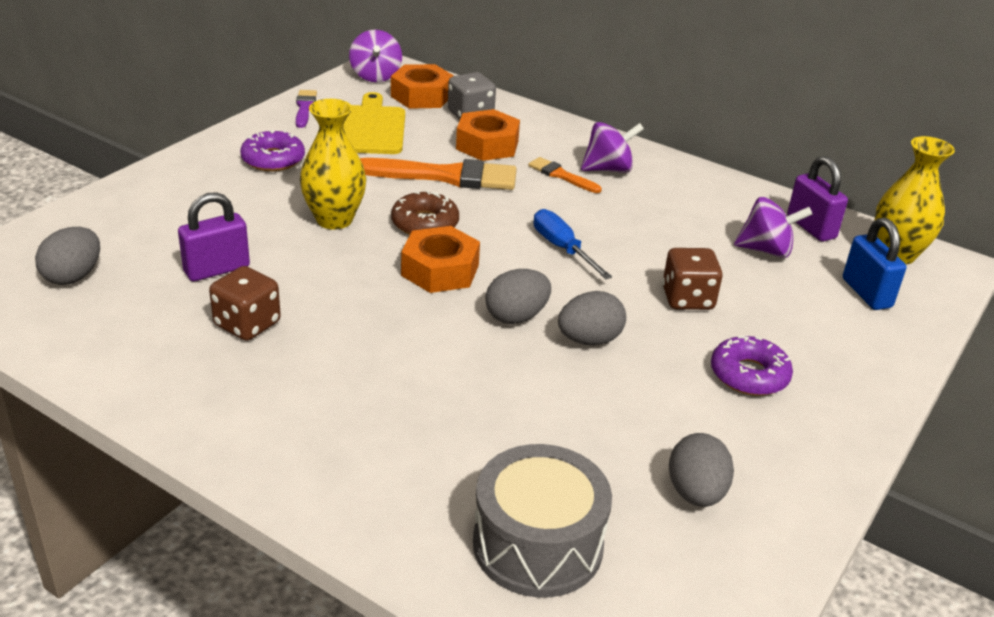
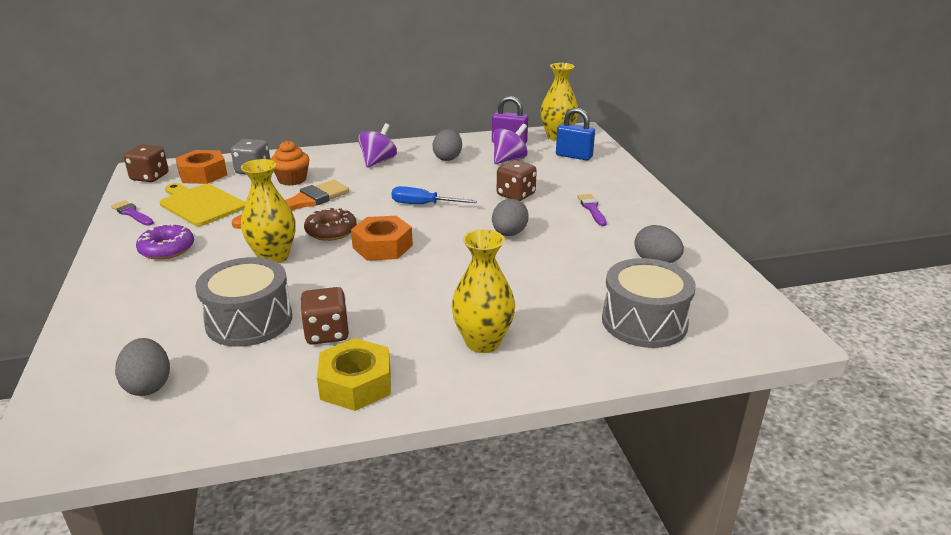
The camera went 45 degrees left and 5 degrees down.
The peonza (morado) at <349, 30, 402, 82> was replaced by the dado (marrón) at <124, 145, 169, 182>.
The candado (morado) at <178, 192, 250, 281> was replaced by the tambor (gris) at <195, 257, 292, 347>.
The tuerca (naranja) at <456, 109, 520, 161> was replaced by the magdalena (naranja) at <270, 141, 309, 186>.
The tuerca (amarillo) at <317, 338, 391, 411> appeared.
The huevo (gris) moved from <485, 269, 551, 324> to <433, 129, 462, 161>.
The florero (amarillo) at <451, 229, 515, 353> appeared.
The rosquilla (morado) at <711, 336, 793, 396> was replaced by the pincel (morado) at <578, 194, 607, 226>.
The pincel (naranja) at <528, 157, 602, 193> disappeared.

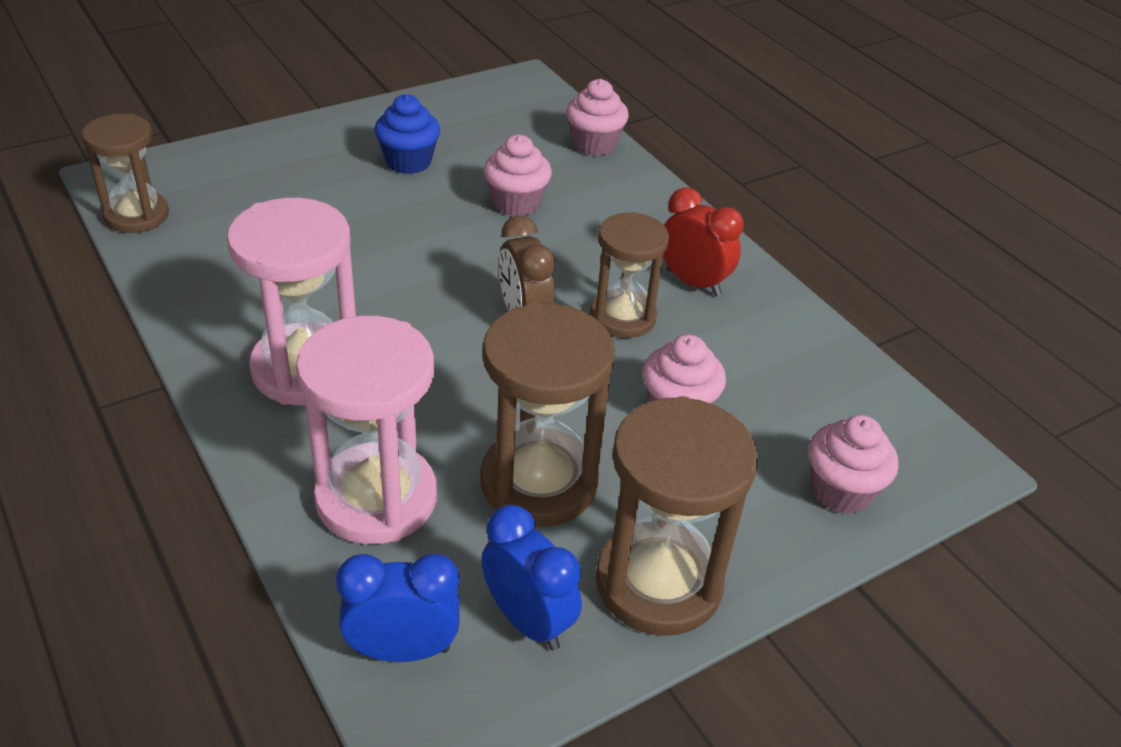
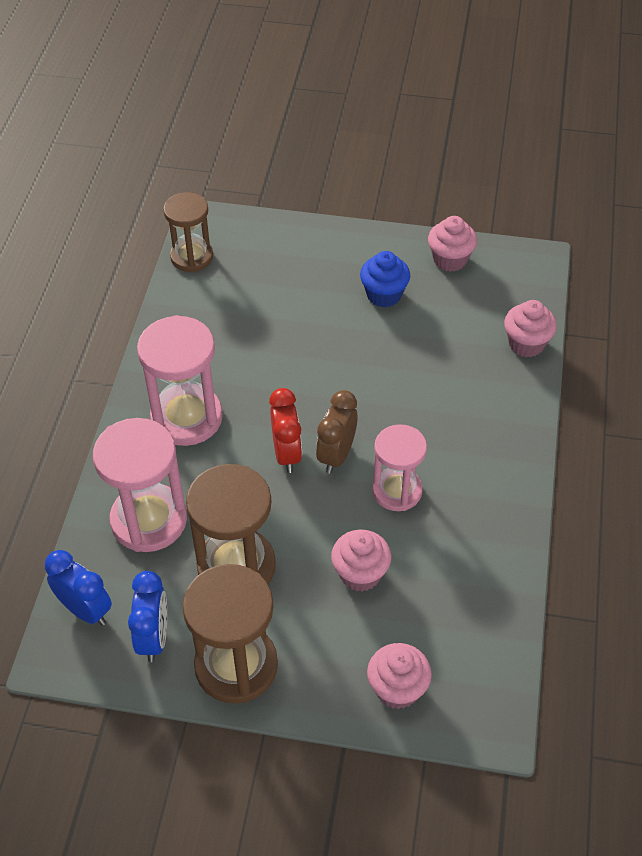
The camera went 45 degrees right and 10 degrees up.
The despertador (rojo) moved from <663, 187, 744, 296> to <269, 388, 302, 473>.
The reloj de arena (marrón) at <590, 212, 669, 338> became the reloj de arena (rosa) at <372, 424, 427, 511>.
The magdalena (rosa) moved from <484, 135, 552, 216> to <428, 216, 477, 272>.

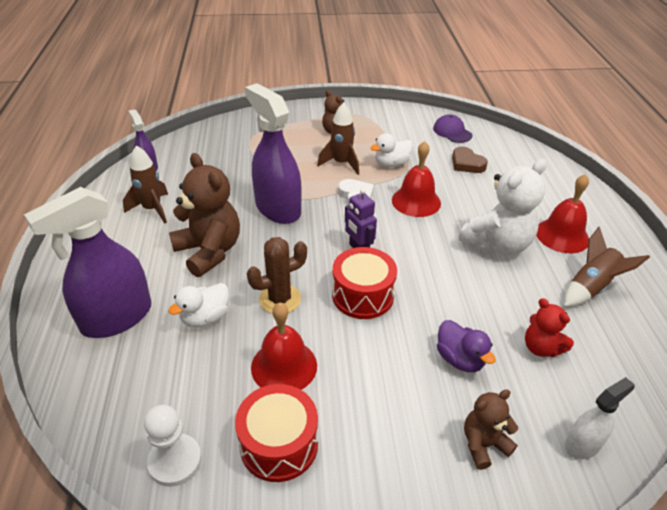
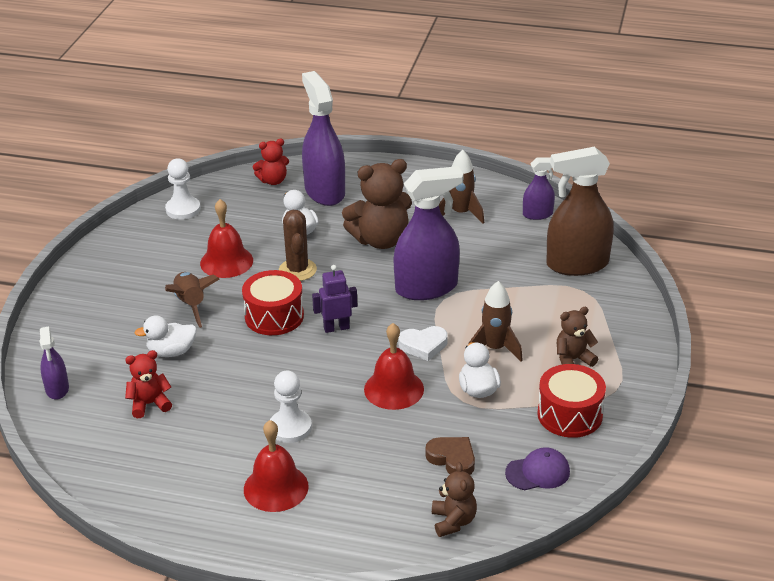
The camera went 110 degrees right and 5 degrees down.
The pulverizador (blanco) at <565, 377, 635, 459> became the pulverizador (morado) at <39, 327, 69, 400>.
The pato (morado) at <437, 320, 496, 372> became the pato (blanco) at <135, 315, 197, 357>.
The cohete (marrón) moved from <564, 226, 650, 307> to <165, 272, 219, 328>.
The osito (rojo) at <253, 139, 289, 185> appeared.
The osito (blanco) at <459, 159, 547, 255> was replaced by the peón (blanco) at <270, 371, 312, 443>.
The corazón (marrón) at <452, 147, 488, 173> turned 60 degrees clockwise.
The osito (marrón) moved from <464, 389, 518, 470> to <432, 462, 477, 537>.
The tambor (rojo) moved from <235, 384, 318, 482> to <537, 364, 606, 438>.
The pulverizador (marrón) at <546, 147, 614, 276> appeared.

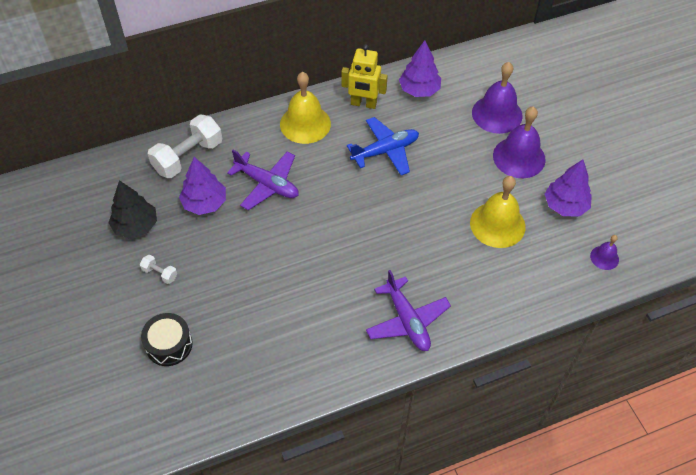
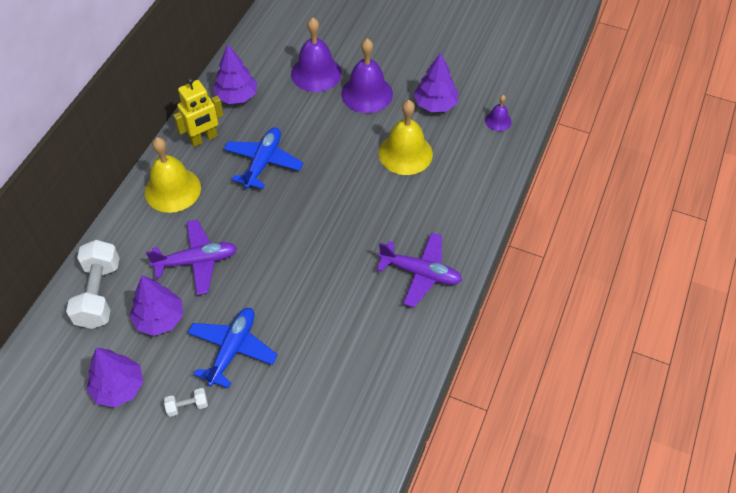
The camera went 45 degrees left and 0 degrees up.
The árbol (negro) at <108, 180, 157, 239> became the árbol (morado) at <86, 348, 143, 407>.
The avión (azul) at <188, 308, 278, 388> appeared.
The tambor (negro) at <141, 313, 193, 366> disappeared.

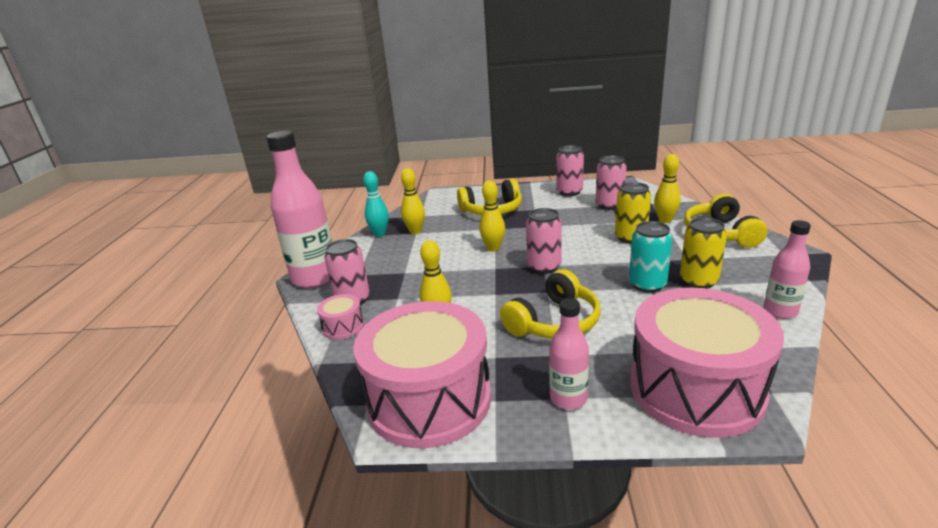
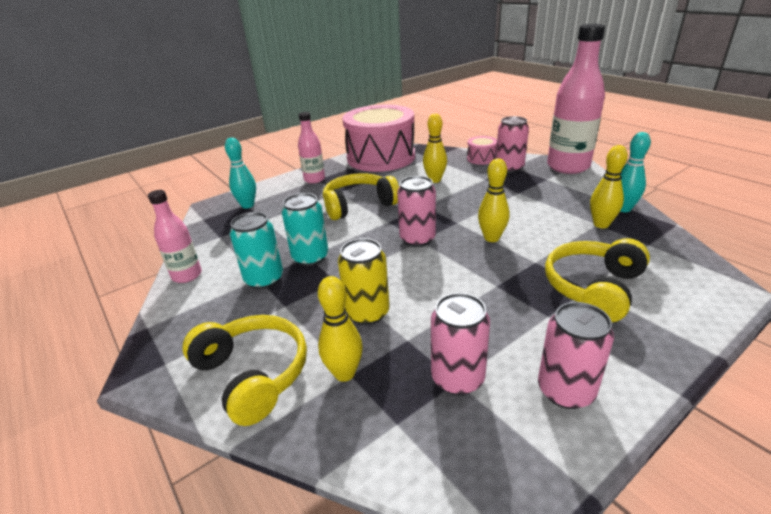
The camera went 140 degrees right and 5 degrees up.
The tambor (rosa) at <630, 288, 784, 438> was replaced by the bolo (turquesa) at <225, 138, 256, 209>.
The lata (amarillo) at <680, 217, 727, 289> became the lata (turquesa) at <230, 212, 283, 289>.
The auriculares (amarillo) at <500, 269, 601, 338> turned 60 degrees clockwise.

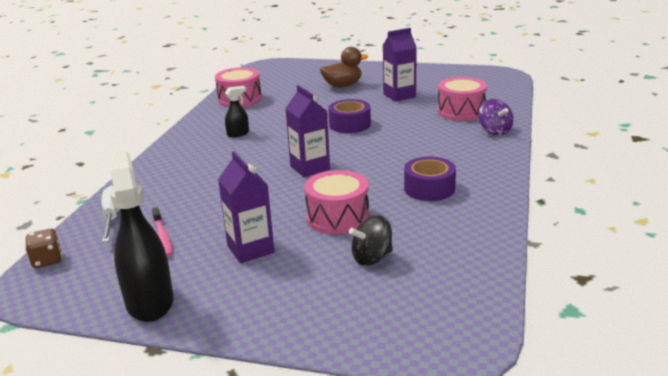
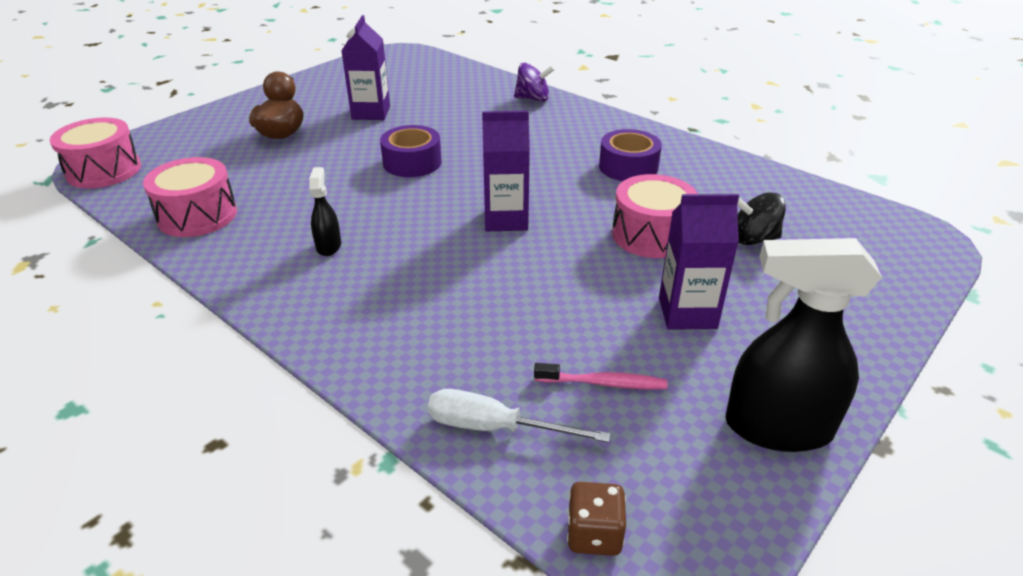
The camera went 65 degrees left and 10 degrees up.
The tambor (rosa) moved from <438, 77, 487, 121> to <50, 118, 141, 188>.
The peonza (negro) at <349, 215, 393, 266> turned 90 degrees clockwise.

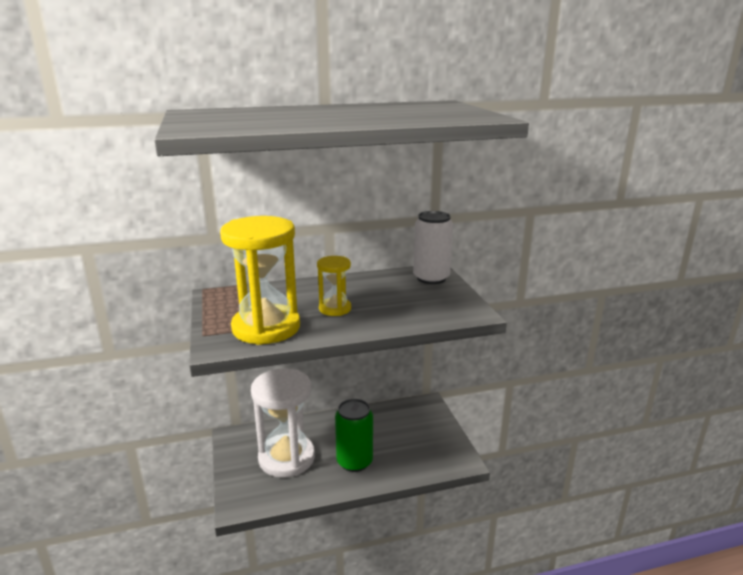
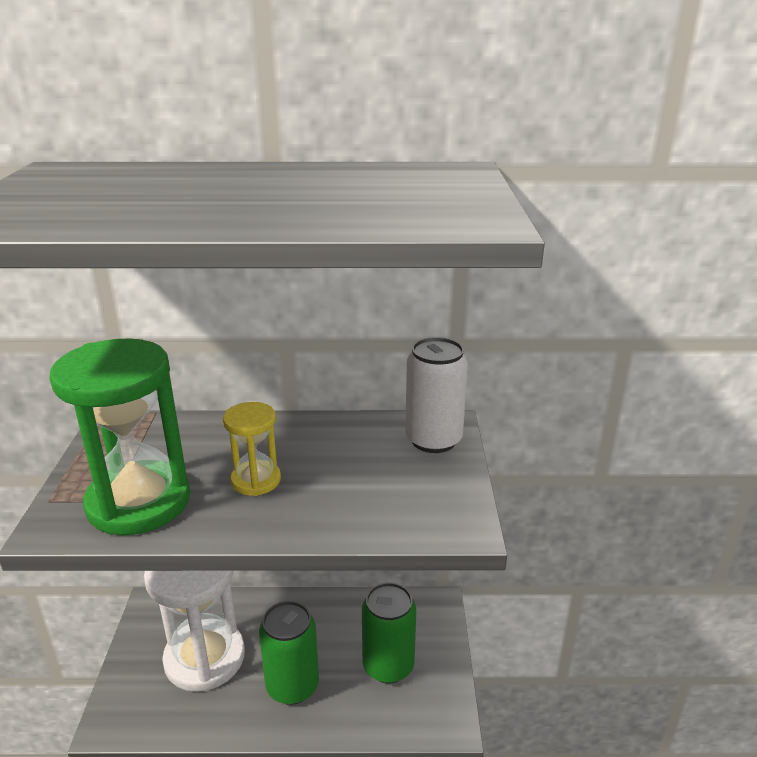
The camera went 15 degrees right and 5 degrees up.
The reloj de arena (amarillo) at <220, 216, 300, 345> became the reloj de arena (verde) at <50, 338, 190, 535>.
The lata (verde) at <362, 582, 416, 683> appeared.

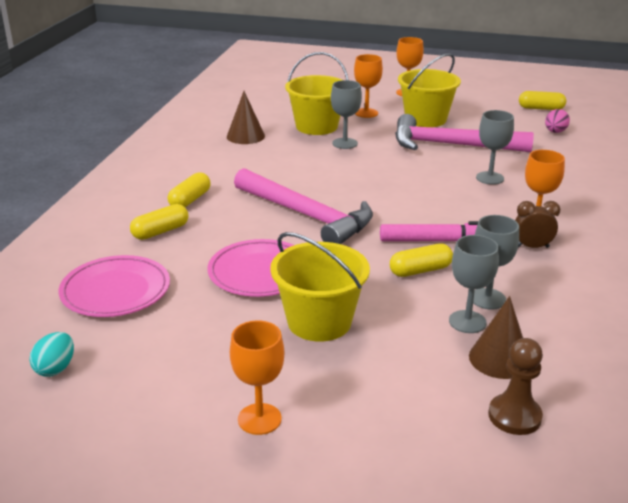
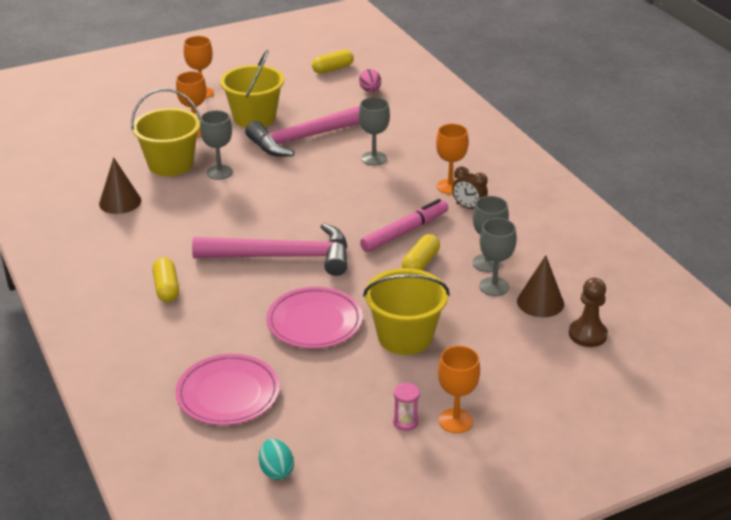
The camera went 40 degrees left and 5 degrees up.
The reloj de arena (rosa) at <393, 383, 420, 431> appeared.
The despertador (marrón) at <515, 201, 560, 248> turned 105 degrees counterclockwise.
The cápsula (amarillo) at <130, 204, 189, 240> disappeared.

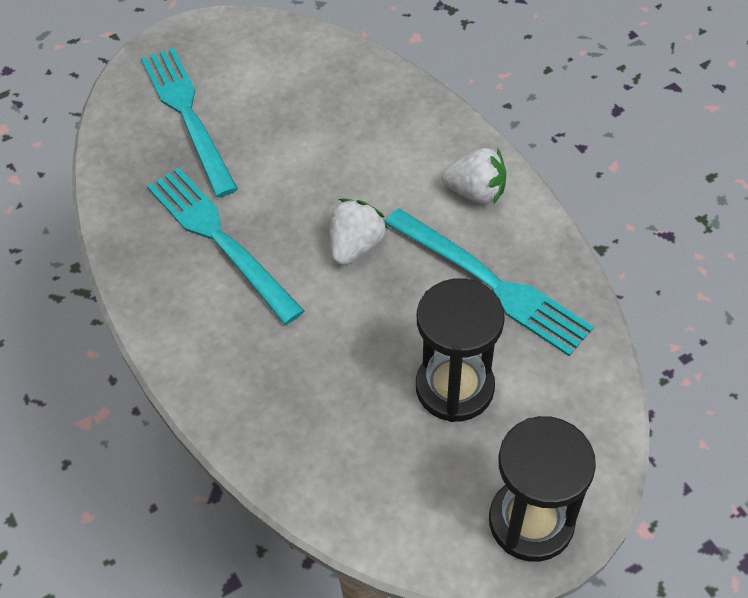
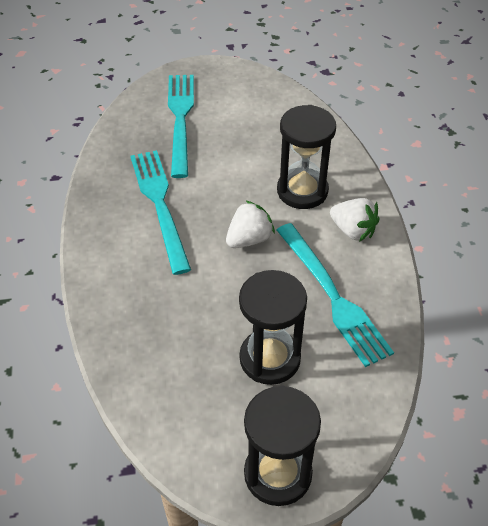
The camera went 20 degrees right and 5 degrees down.
The reloj de arena (negro) at <277, 105, 336, 209> appeared.

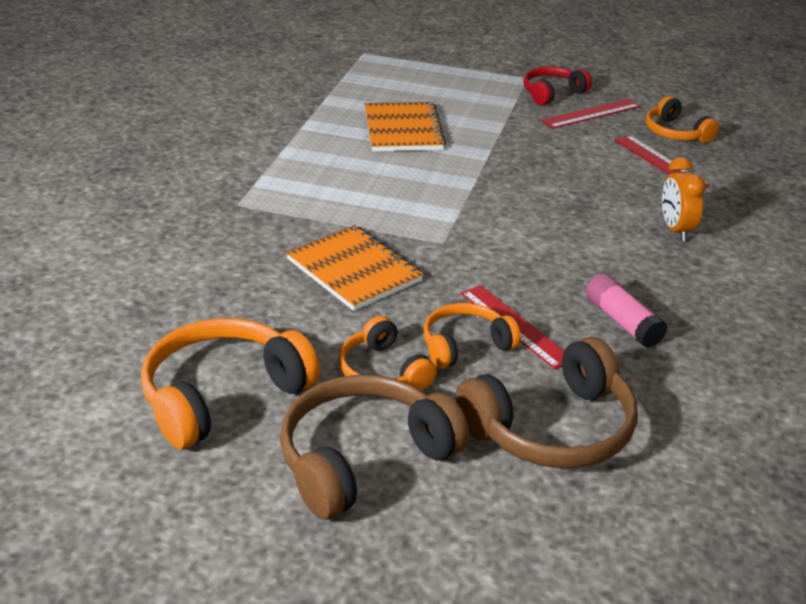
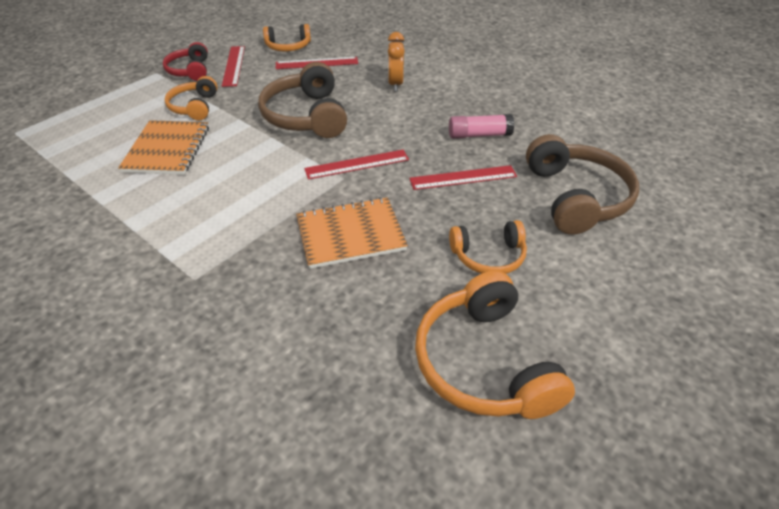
The camera went 65 degrees left and 10 degrees up.
The cuaderno (naranja) at <365, 102, 446, 151> turned 75 degrees clockwise.
The auriculares (naranja) moved from <423, 303, 521, 369> to <164, 76, 218, 120>.
The auriculares (marrón) moved from <280, 375, 469, 520> to <258, 62, 347, 138>.
The regla (rojo) at <304, 150, 409, 180> appeared.
The despertador (naranja) at <662, 157, 706, 241> turned 75 degrees clockwise.

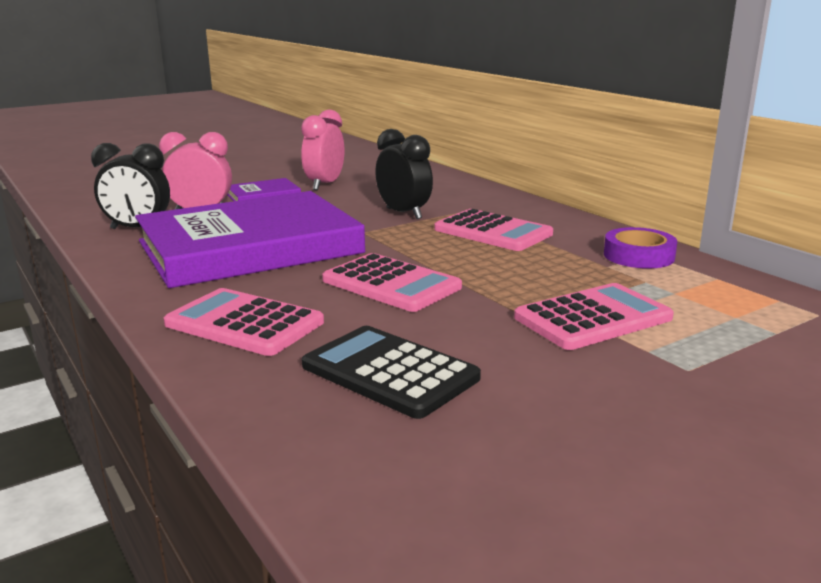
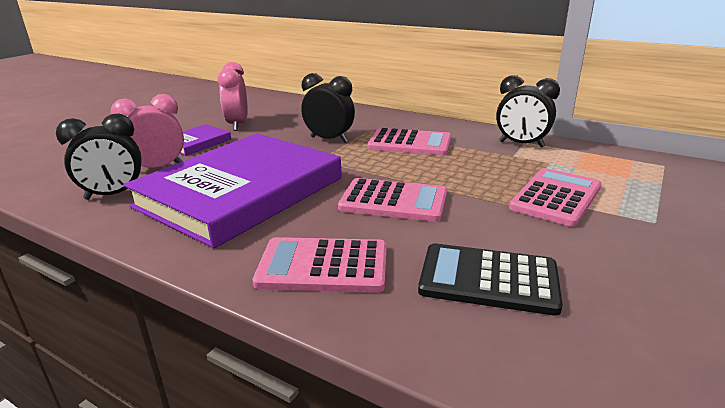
The camera went 25 degrees left and 5 degrees up.
The cinta adhesiva (morado) at <604, 227, 677, 268> was replaced by the despertador (negro) at <496, 75, 560, 148>.

